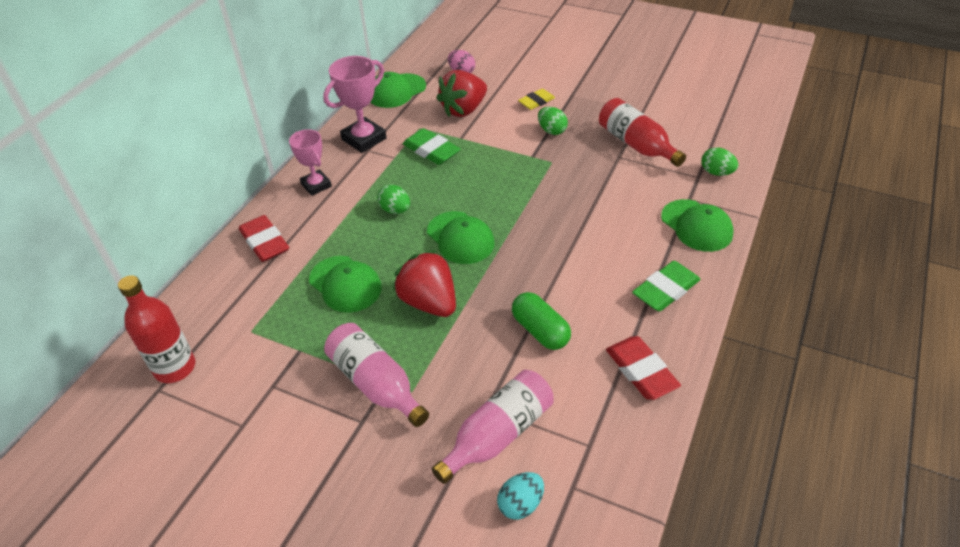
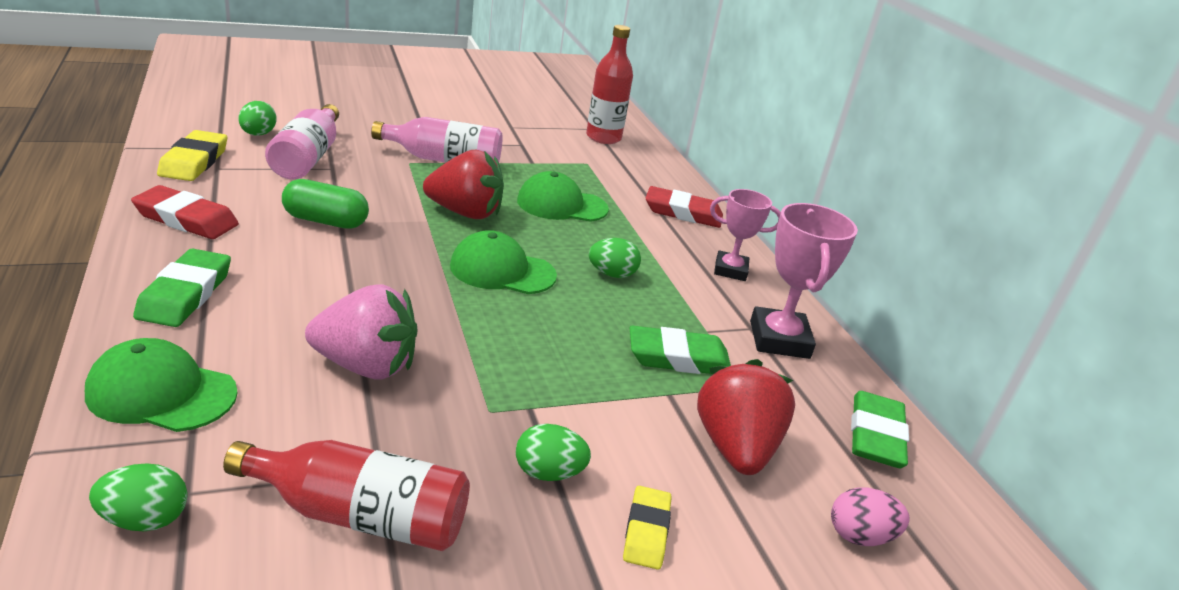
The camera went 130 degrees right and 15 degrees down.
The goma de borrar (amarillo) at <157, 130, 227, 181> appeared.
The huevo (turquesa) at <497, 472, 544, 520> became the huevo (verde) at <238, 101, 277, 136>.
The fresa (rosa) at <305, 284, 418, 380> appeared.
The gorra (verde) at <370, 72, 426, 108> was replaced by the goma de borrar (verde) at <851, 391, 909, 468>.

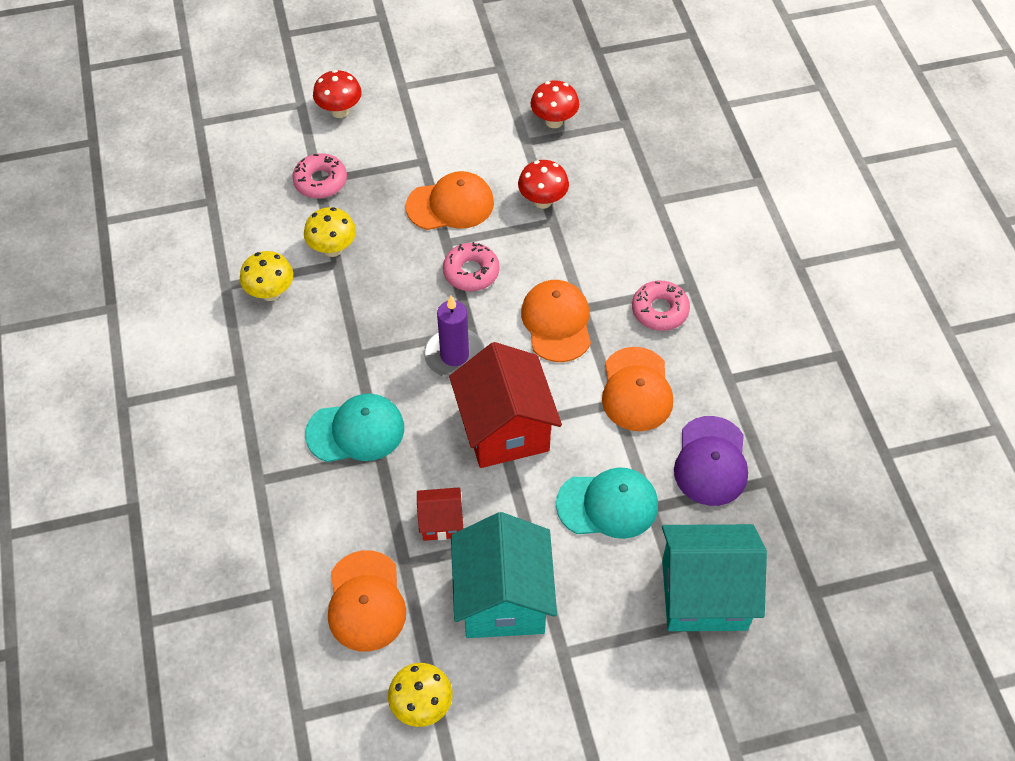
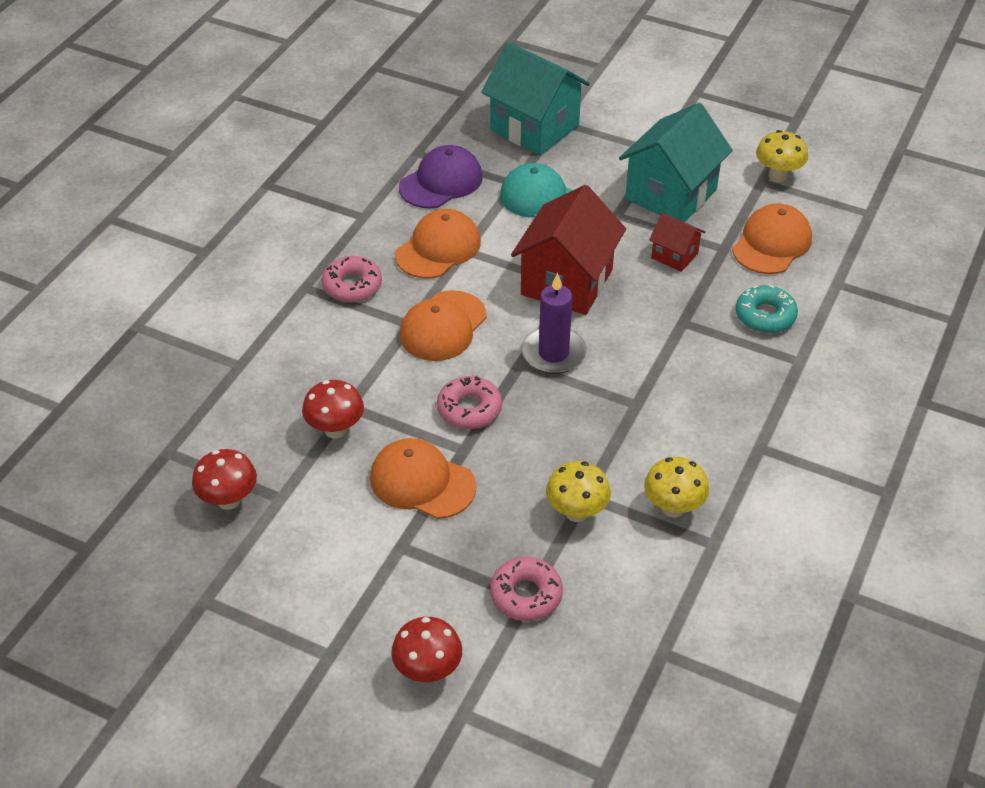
The camera went 140 degrees left and 10 degrees down.
The rosquilla (turquesa) at <736, 285, 798, 333> appeared.
The gorra (turquesa) at <305, 394, 404, 462> disappeared.

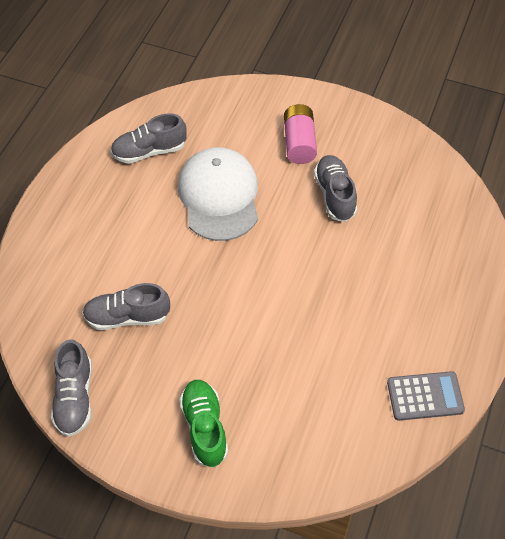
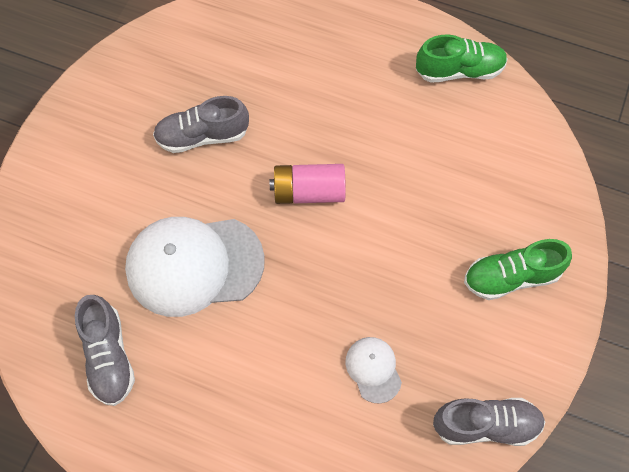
The camera went 90 degrees left and 10 degrees up.
The pila (rosa) moved from <284, 104, 317, 164> to <270, 164, 346, 204>.
The zapato (gris) at <82, 283, 170, 330> was replaced by the gorra (blanco) at <346, 337, 402, 404>.
The calculadora (gris) at <387, 371, 465, 421> was replaced by the zapato (verde) at <416, 35, 507, 83>.

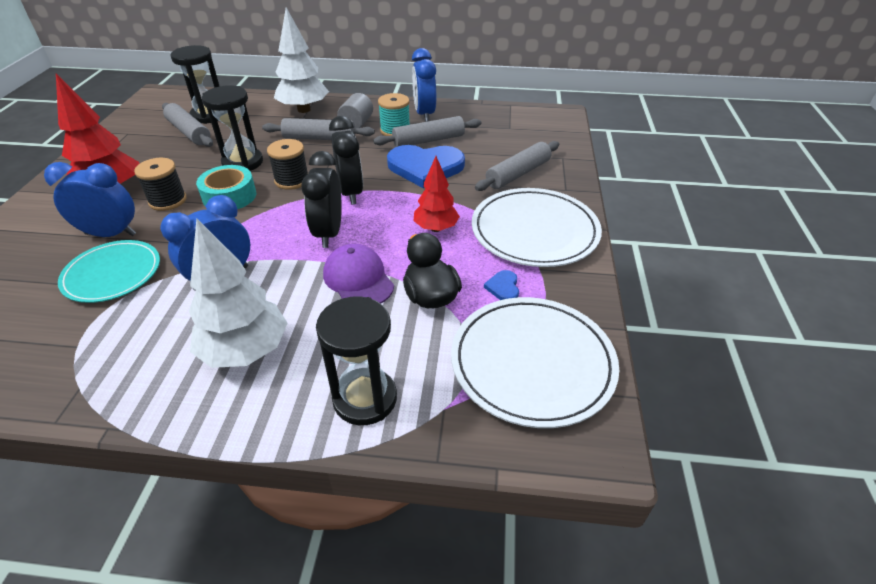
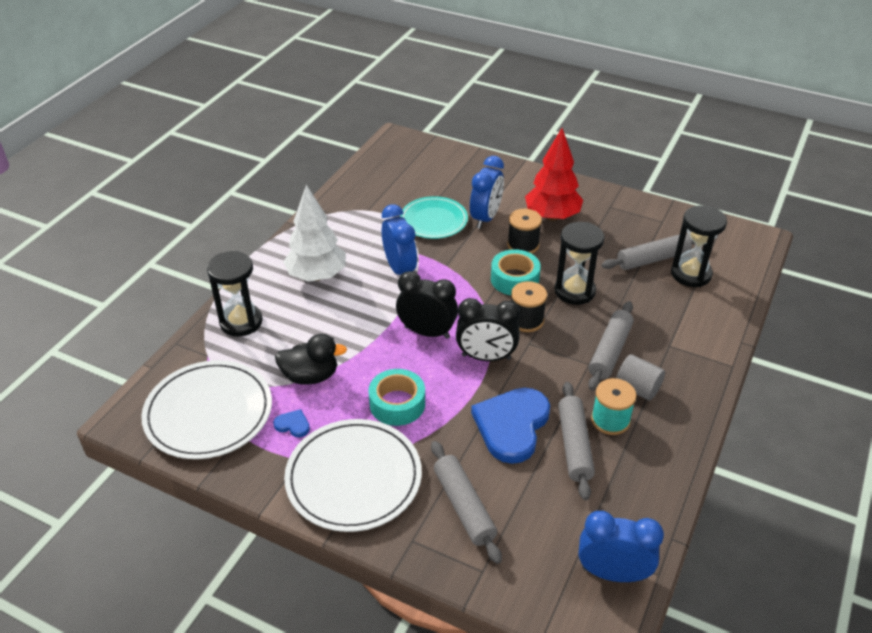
The camera went 110 degrees right and 0 degrees up.
The árbol (rojo) at <414, 156, 460, 232> was replaced by the cinta adhesiva (turquesa) at <369, 369, 425, 426>.
The despertador (azul) moved from <412, 48, 436, 122> to <579, 511, 664, 582>.
The árbol (blanco) at <274, 7, 329, 113> disappeared.
The gorra (morado) at <323, 244, 394, 304> disappeared.

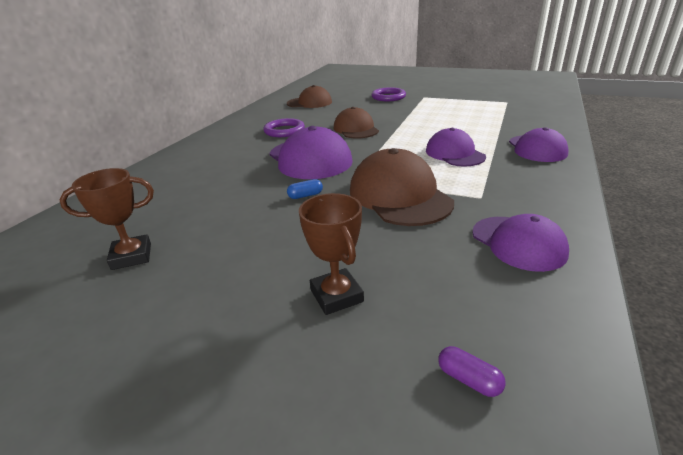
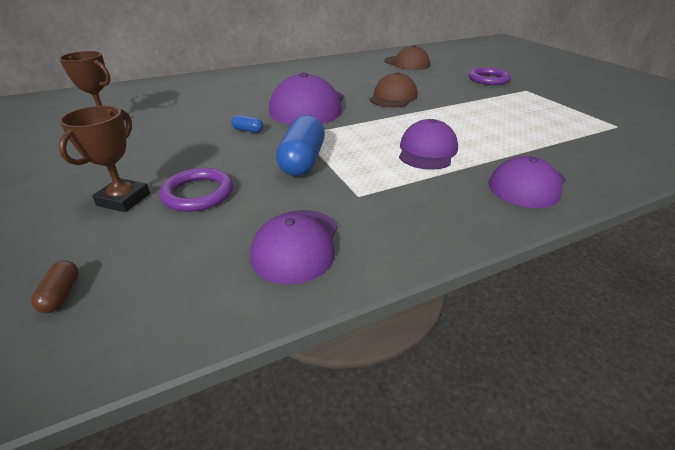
The camera went 40 degrees right and 5 degrees up.
The cápsula (morado) at <438, 346, 506, 397> became the cápsula (marrón) at <31, 261, 79, 313>.
The anillo (morado) moved from <263, 118, 305, 137> to <159, 168, 233, 212>.
The gorra (marrón) at <350, 148, 454, 226> was replaced by the cápsula (azul) at <276, 115, 325, 176>.

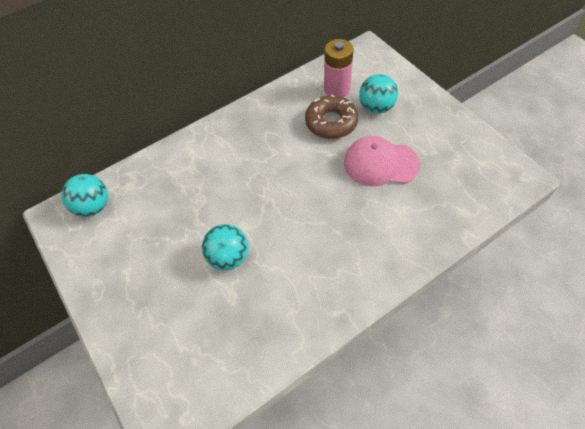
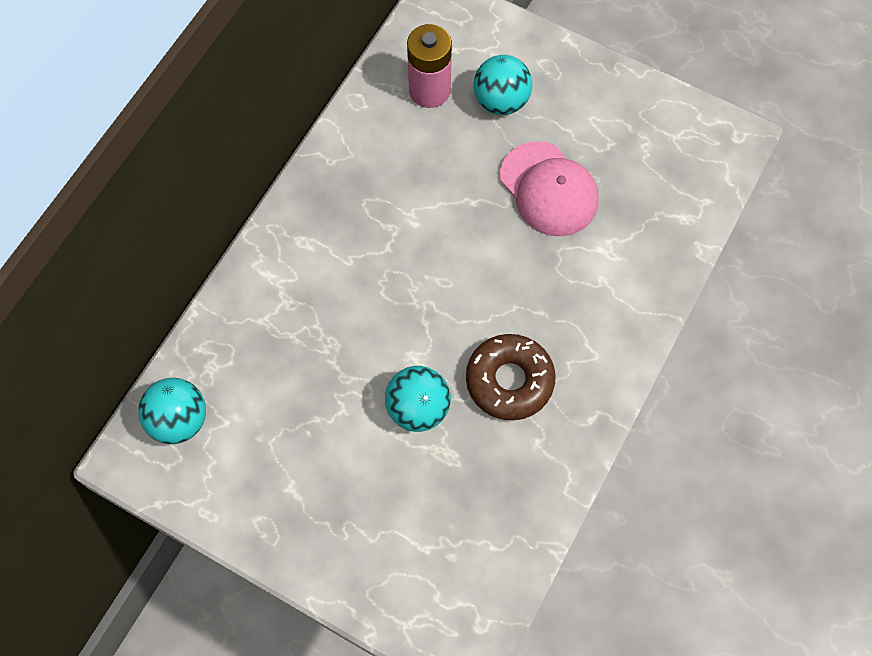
The camera went 30 degrees left and 10 degrees up.
The rosquilla (marrón) moved from <305, 94, 358, 139> to <466, 334, 556, 421>.
The gorra (rosa) at <344, 136, 420, 186> turned 105 degrees counterclockwise.

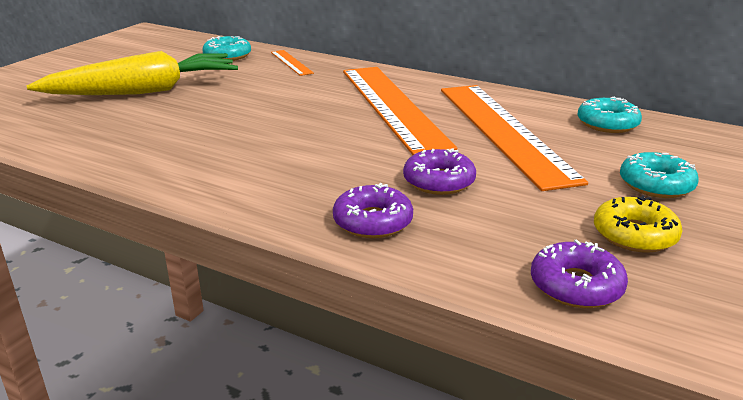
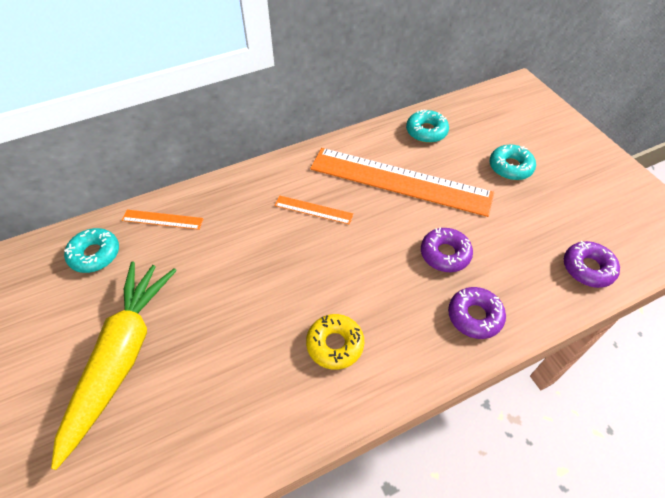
The camera went 55 degrees left and 25 degrees up.
The regla (naranja) at <343, 67, 457, 155> changed to 0.42 times the size.
The rosquilla (amarillo) moved from <594, 195, 683, 253> to <306, 314, 364, 370>.

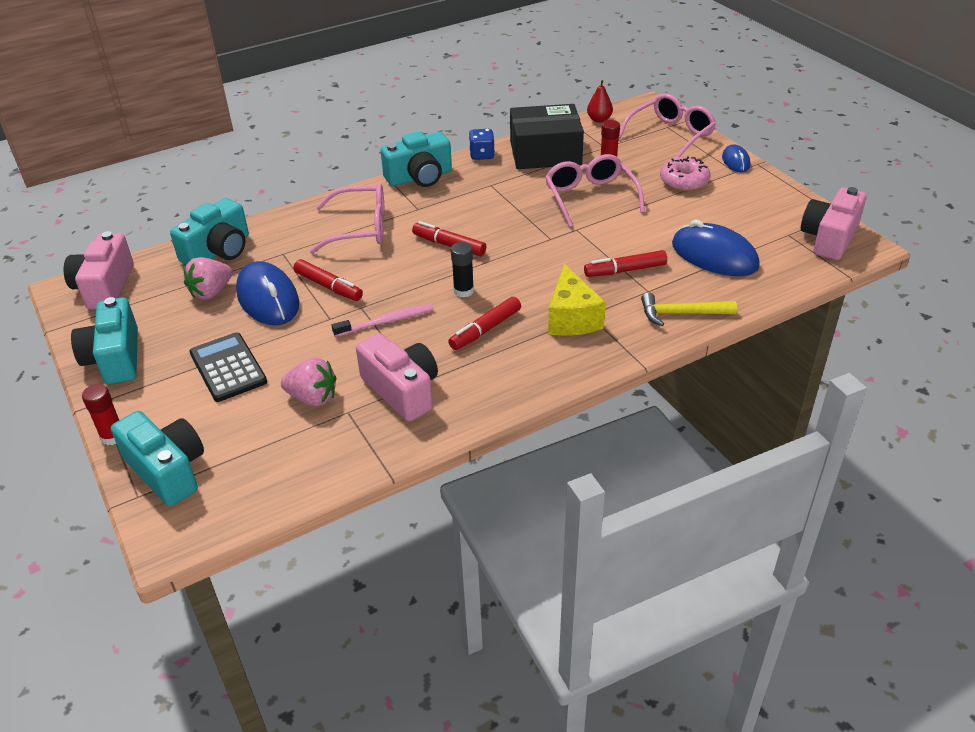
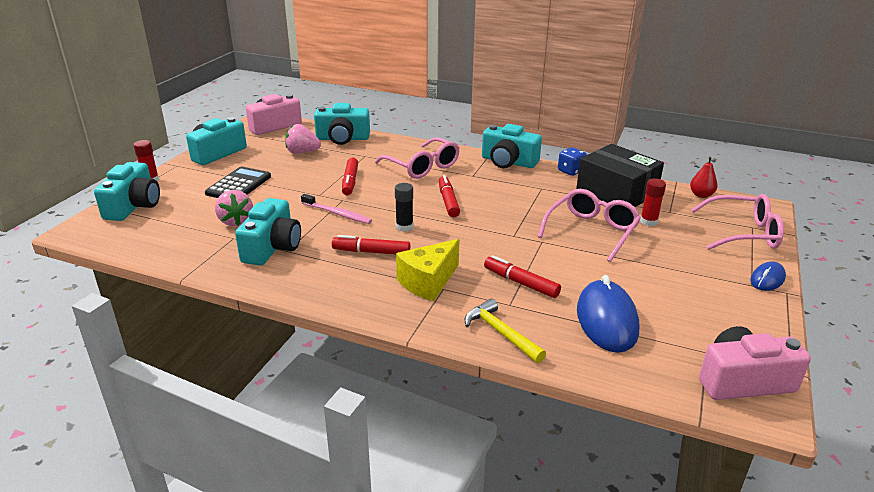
The camera went 50 degrees right and 10 degrees down.
The cámara (rosa) at <356, 333, 438, 422> became the cámara (turquesa) at <235, 198, 301, 266>.
The ratón (azul) at <236, 261, 299, 325> disappeared.
The rosquilla (rosa) at <660, 156, 711, 191> disappeared.

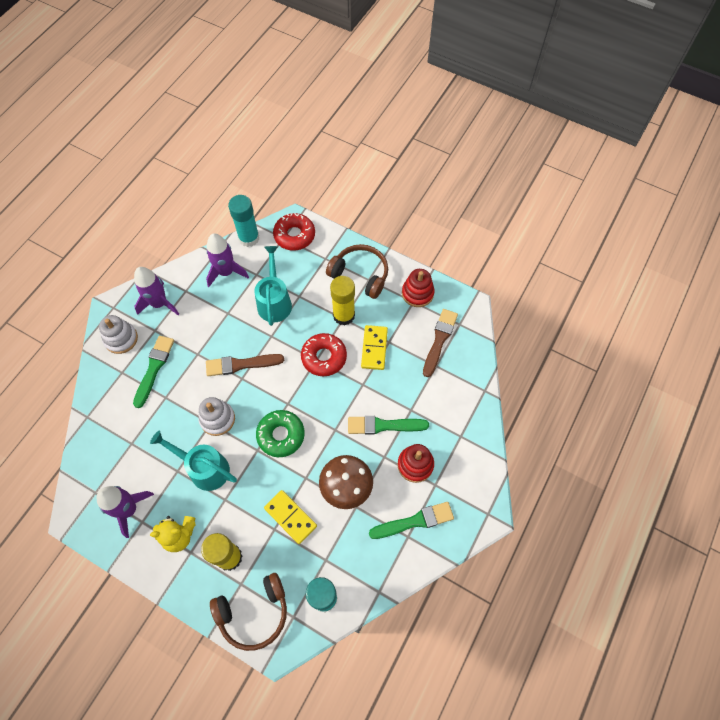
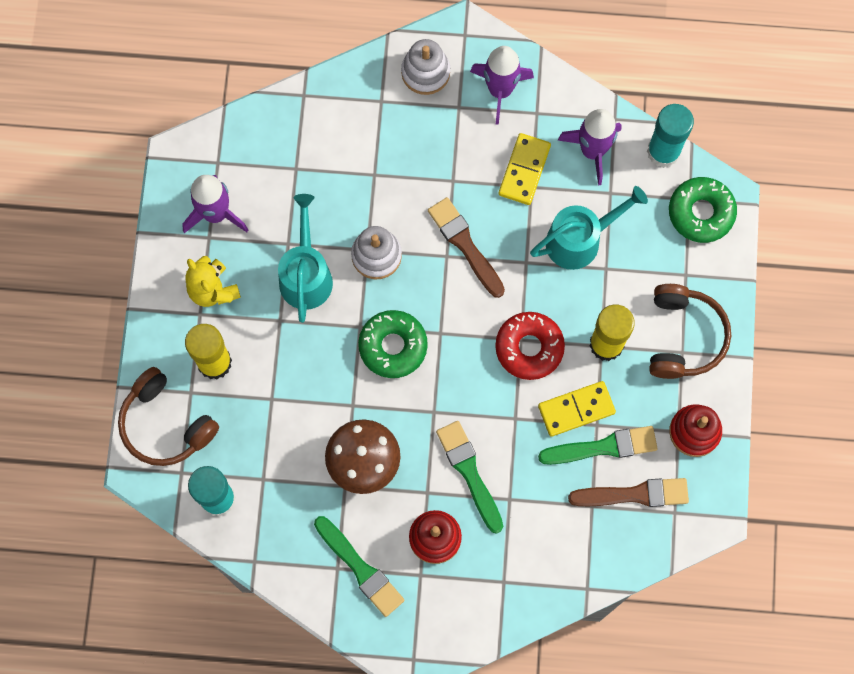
The camera went 65 degrees right and 10 degrees up.
The ficha de dominó (amarillo) moved from <264, 490, 317, 544> to <499, 133, 551, 205>.
The pincel (verde) moved from <133, 336, 174, 408> to <538, 426, 658, 465>.
The rosquilla (rojo) at <273, 213, 315, 250> became the rosquilla (verde) at <669, 177, 737, 243>.

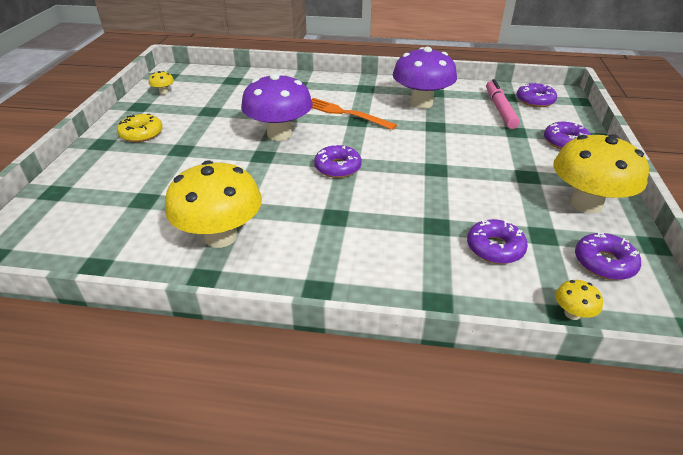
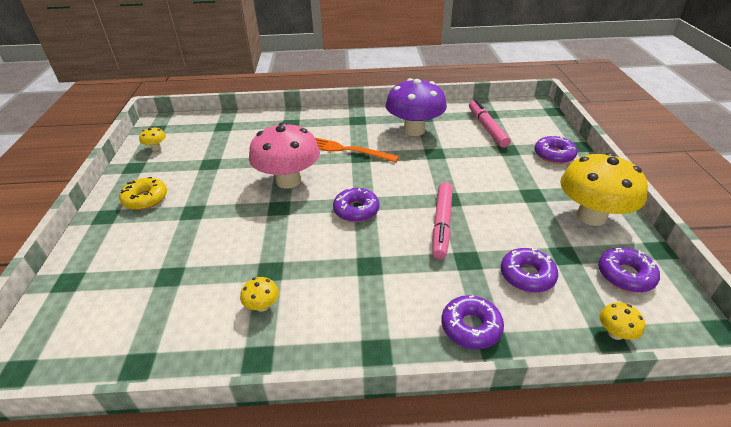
The camera went 10 degrees left and 0 degrees up.
The seta (amarillo) at <165, 160, 262, 248> changed to 0.41 times the size.
The seta (morado) at <241, 73, 313, 141> became the seta (rosa) at <249, 122, 320, 189>.
The rotulador (rosa) at <433, 182, 453, 259> appeared.
The rosquilla (morado) moved from <517, 83, 557, 107> to <441, 295, 504, 349>.

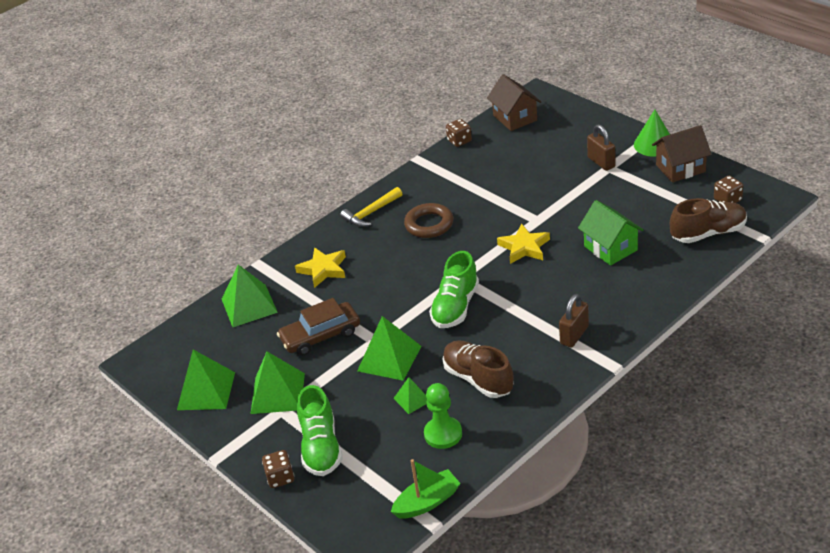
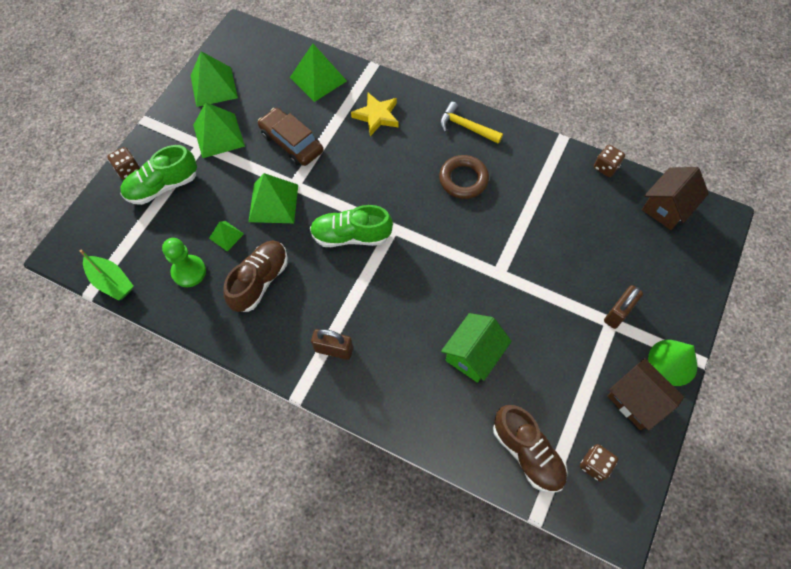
The camera went 65 degrees right and 25 degrees up.
The estrella (amarillo) at <497, 224, 550, 264> disappeared.

